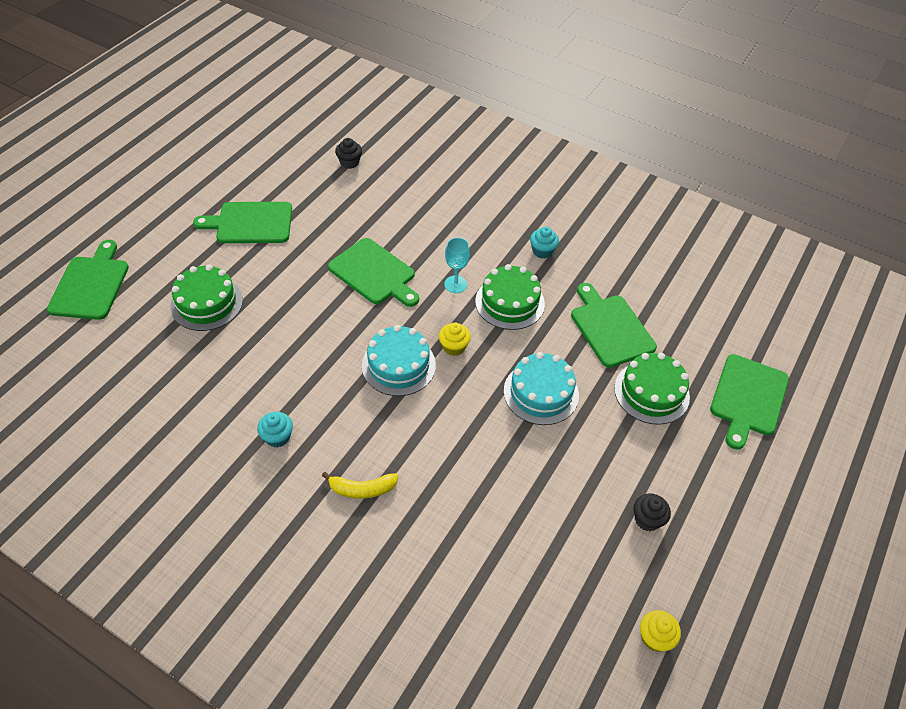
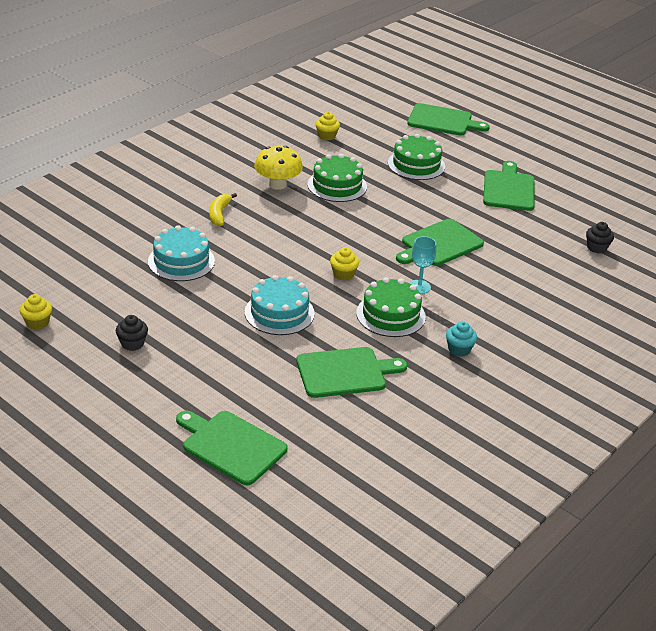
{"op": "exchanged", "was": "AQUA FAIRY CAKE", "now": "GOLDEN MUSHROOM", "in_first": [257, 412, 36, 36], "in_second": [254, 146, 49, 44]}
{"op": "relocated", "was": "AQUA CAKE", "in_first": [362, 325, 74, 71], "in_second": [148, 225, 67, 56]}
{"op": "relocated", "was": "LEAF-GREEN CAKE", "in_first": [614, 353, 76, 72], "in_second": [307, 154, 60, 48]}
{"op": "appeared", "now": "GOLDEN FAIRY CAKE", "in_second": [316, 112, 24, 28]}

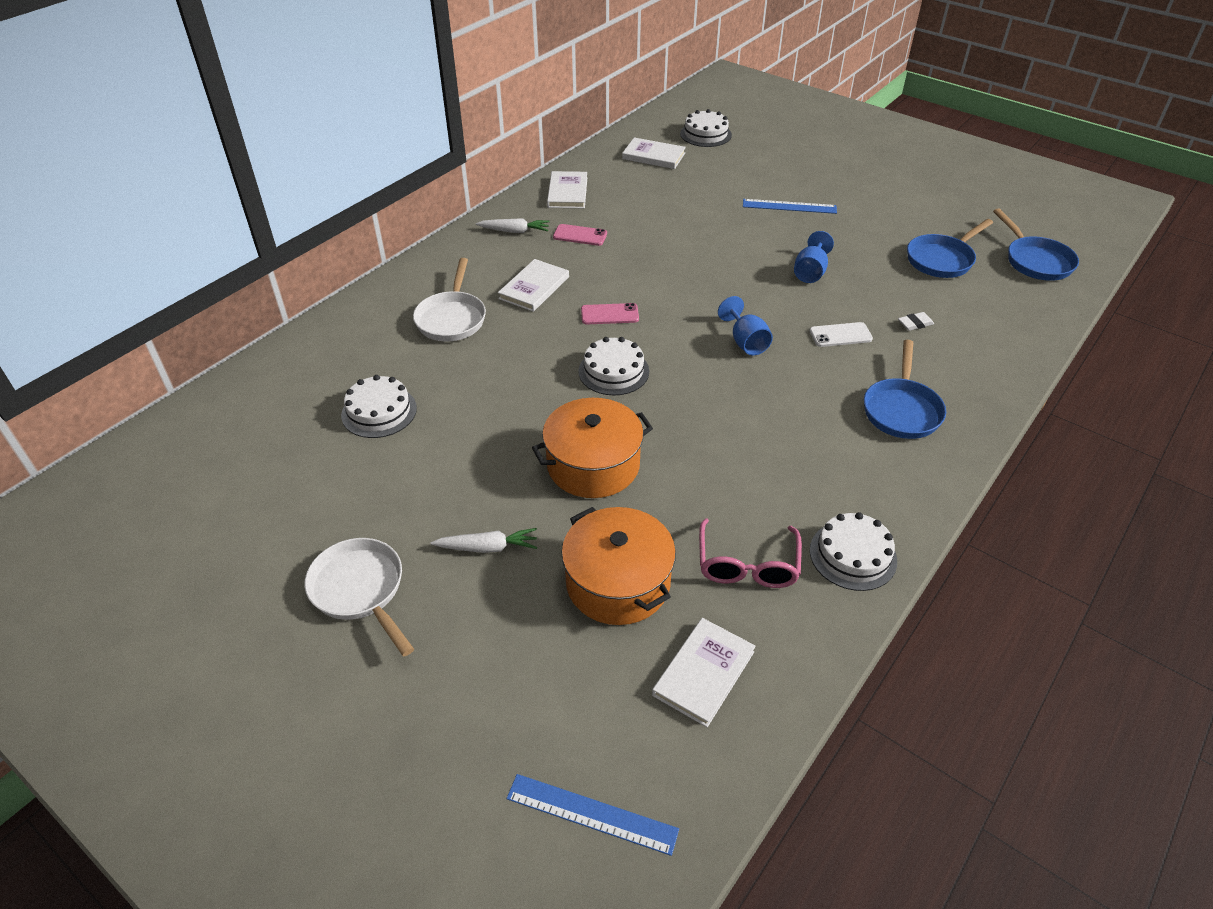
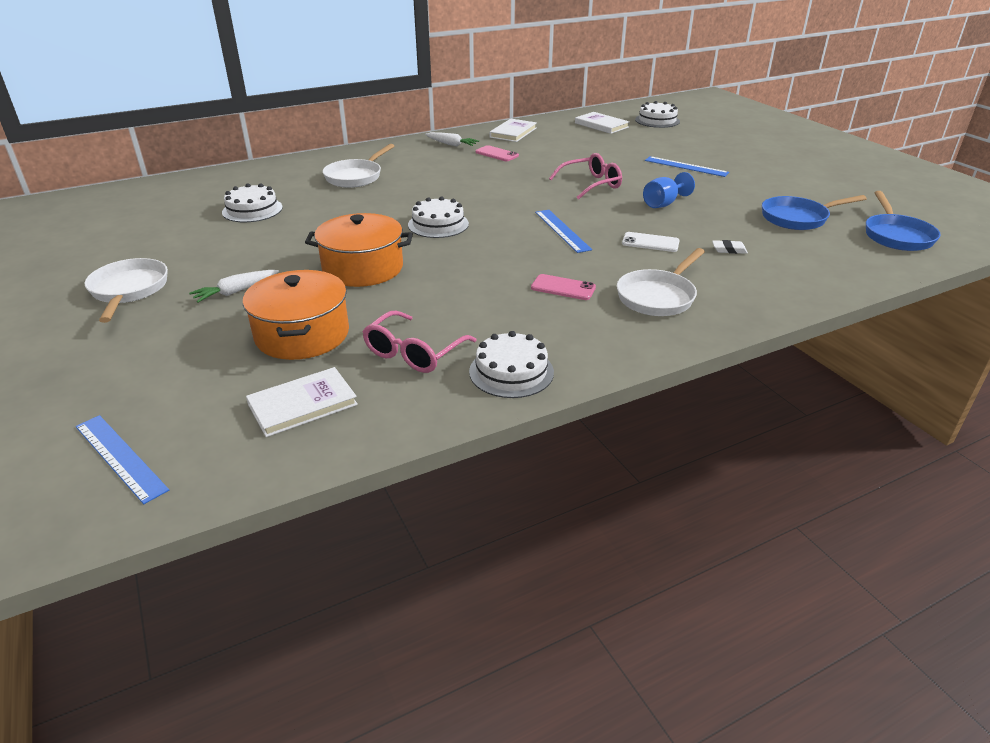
{"op": "spun", "was": "PURE WHITE CARROT", "in_first": [431, 528, 106, 25], "in_second": [189, 270, 90, 33], "clockwise": 120}
{"op": "missing", "was": "PURE WHITE BOOK", "in_first": [498, 259, 71, 53]}
{"op": "relocated", "was": "PINK MOBILE PHONE", "in_first": [581, 303, 58, 21], "in_second": [531, 274, 65, 26]}
{"op": "exchanged", "was": "BLUE CHALICE", "now": "BLUE MEASURING STICK", "in_first": [718, 296, 55, 59], "in_second": [535, 210, 57, 43]}
{"op": "colour", "was": "BLUE PAN", "now": "PURE WHITE PAN", "in_first": [864, 340, 82, 99], "in_second": [617, 248, 88, 68]}
{"op": "appeared", "now": "PINK GLASSES", "in_second": [549, 153, 73, 47]}

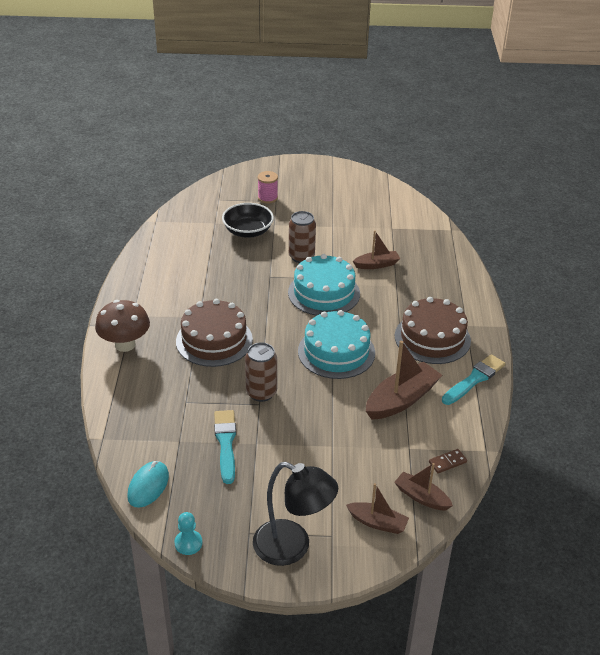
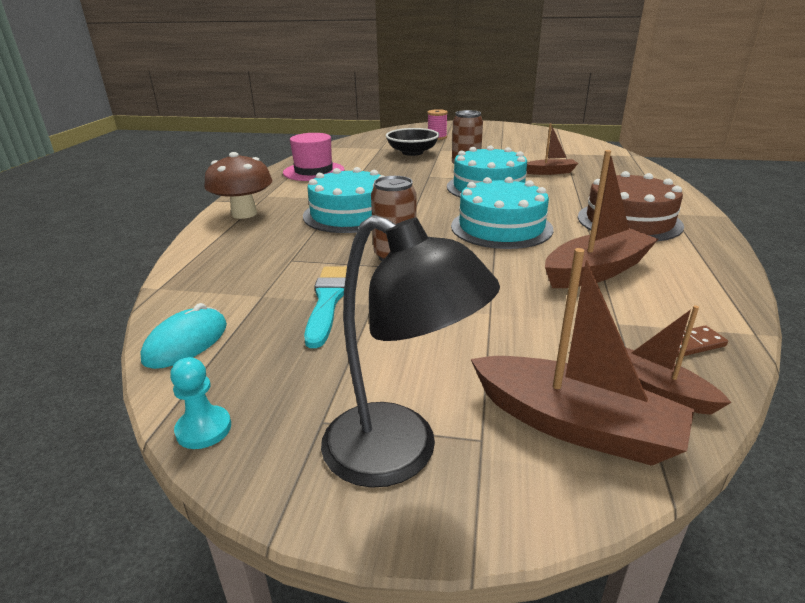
{"op": "colour", "was": "BROWN CAKE", "now": "AQUA CAKE", "in_first": [176, 299, 77, 68], "in_second": [303, 167, 82, 66]}
{"op": "size", "was": "BROWN BOAT", "in_first": [346, 483, 63, 51], "in_second": [471, 248, 223, 218], "ratio": 1.69}
{"op": "missing", "was": "AQUA PAINT BRUSH", "in_first": [442, 354, 63, 51]}
{"op": "appeared", "now": "PINK TOP HAT", "in_second": [283, 133, 62, 48]}

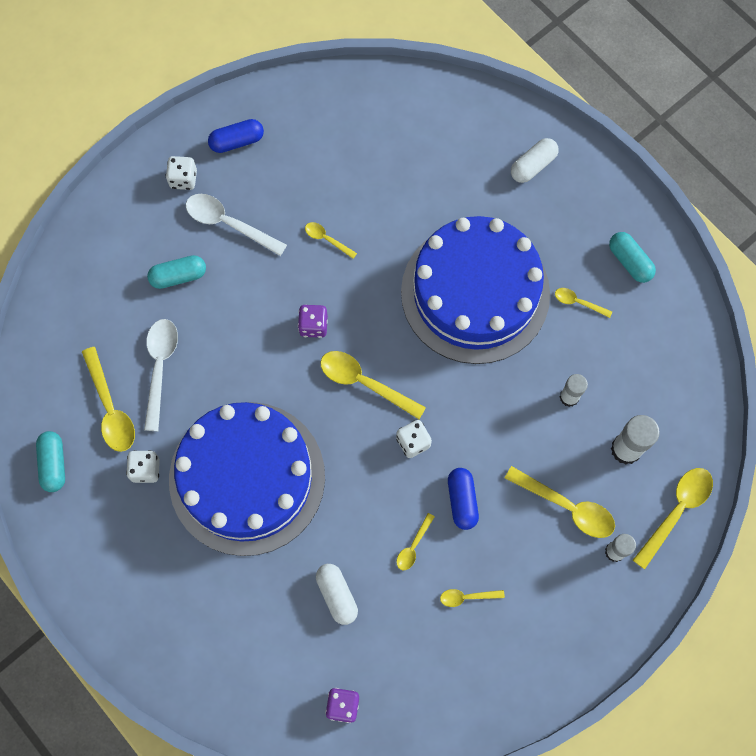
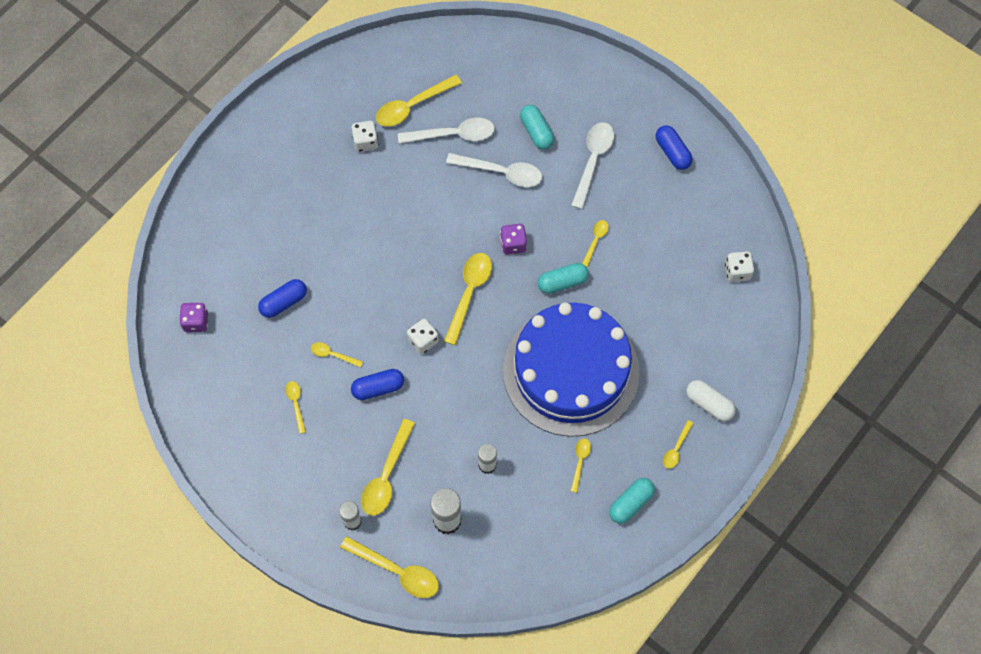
{"op": "relocated", "was": "AQUA PILL SHAPE", "in_first": [36, 431, 29, 61], "in_second": [538, 263, 51, 31]}
{"op": "relocated", "was": "PURE WHITE DICE", "in_first": [166, 156, 31, 34], "in_second": [725, 251, 29, 31]}
{"op": "missing", "was": "BLUE CAKE", "in_first": [169, 402, 156, 154]}
{"op": "colour", "was": "PURE WHITE PILL SHAPE", "now": "BLUE PILL SHAPE", "in_first": [316, 564, 42, 61], "in_second": [258, 279, 49, 39]}
{"op": "appeared", "now": "PURE WHITE TABLESPOON", "in_second": [446, 153, 96, 34]}
{"op": "appeared", "now": "GOLDEN TABLESPOON", "in_second": [663, 420, 31, 49]}

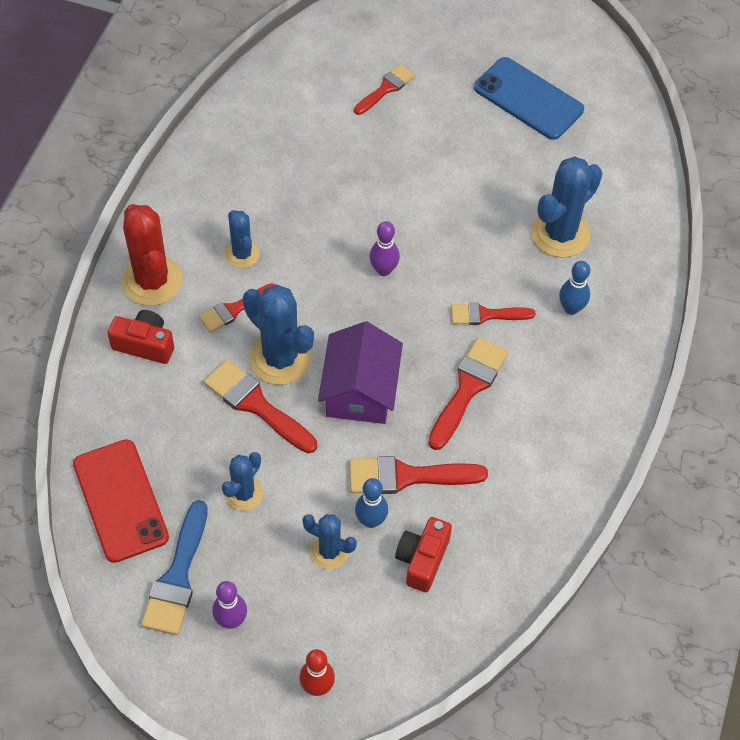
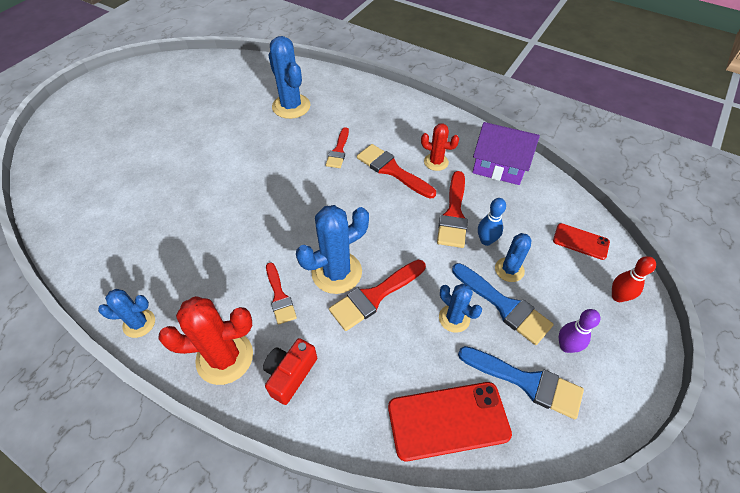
{"op": "relocated", "was": "BLUE PRICKLY PLANT", "in_first": [225, 210, 35, 58], "in_second": [98, 289, 57, 49]}
{"op": "relocated", "was": "ROYAL PURPLE COTTAGE", "in_first": [318, 321, 85, 103], "in_second": [472, 122, 68, 63]}
{"op": "missing", "was": "RED PAINT BRUSH", "in_first": [354, 64, 61, 51]}
{"op": "missing", "was": "ROYAL PURPLE SKITTLE", "in_first": [370, 221, 30, 55]}
{"op": "missing", "was": "RED PHOTO CAMERA", "in_first": [395, 517, 57, 75]}
{"op": "missing", "was": "BLUE MOBILE PHONE", "in_first": [474, 57, 110, 83]}
{"op": "missing", "was": "BLUE SKITTLE", "in_first": [559, 261, 31, 54]}
{"op": "appeared", "now": "RED PRICKLY PLANT", "in_second": [421, 123, 38, 48]}
{"op": "appeared", "now": "BLUE PAINT BRUSH", "in_second": [452, 263, 102, 82]}
{"op": "appeared", "now": "RED MOBILE PHONE", "in_second": [553, 223, 57, 37]}

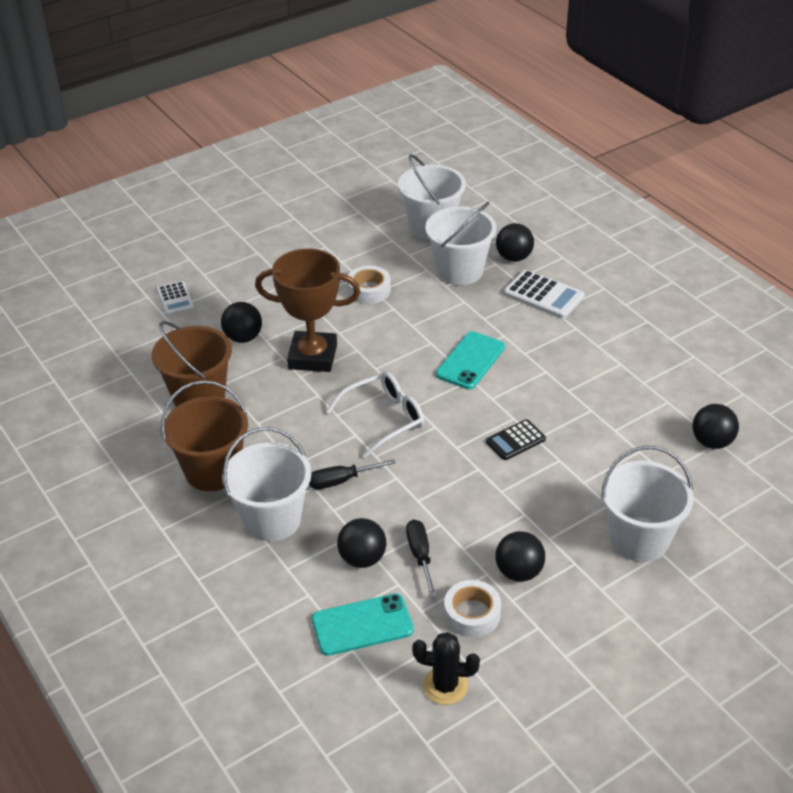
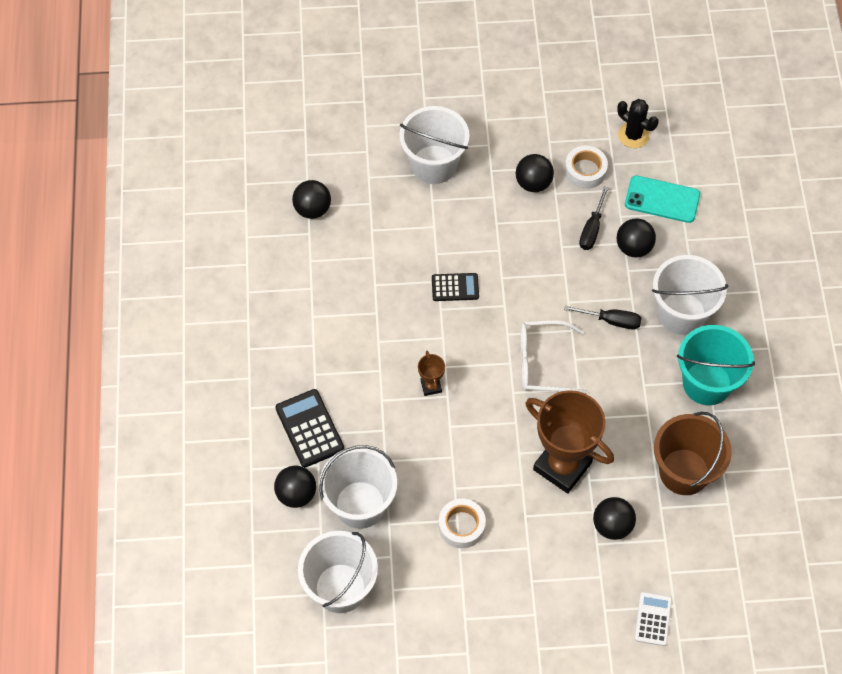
{"op": "colour", "was": "BROWN BUCKET", "now": "AQUA BUCKET", "in_first": [161, 380, 87, 111], "in_second": [677, 325, 78, 80]}
{"op": "exchanged", "was": "AQUA MOBILE PHONE", "now": "BROWN TROPHY", "in_first": [436, 331, 69, 58], "in_second": [418, 351, 27, 45]}
{"op": "colour", "was": "PURE WHITE CALCULATOR", "now": "EBONY CALCULATOR", "in_first": [504, 270, 81, 49], "in_second": [276, 389, 68, 78]}

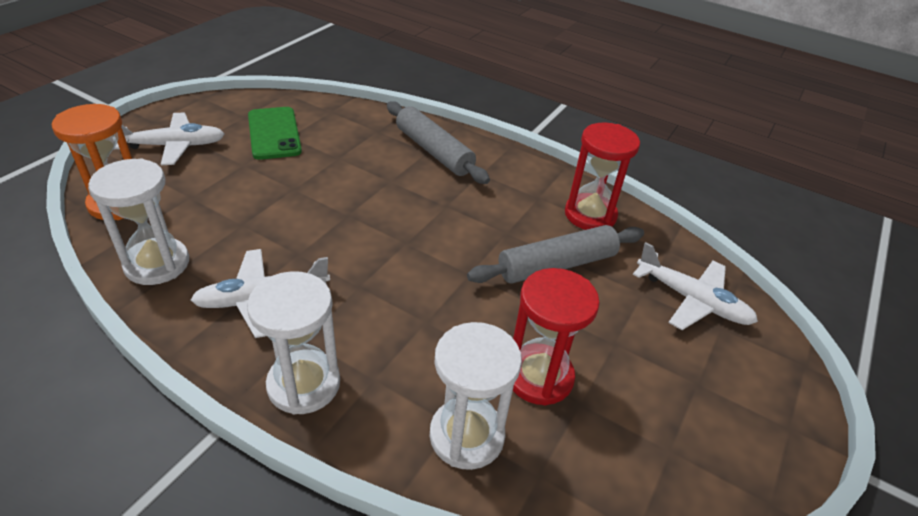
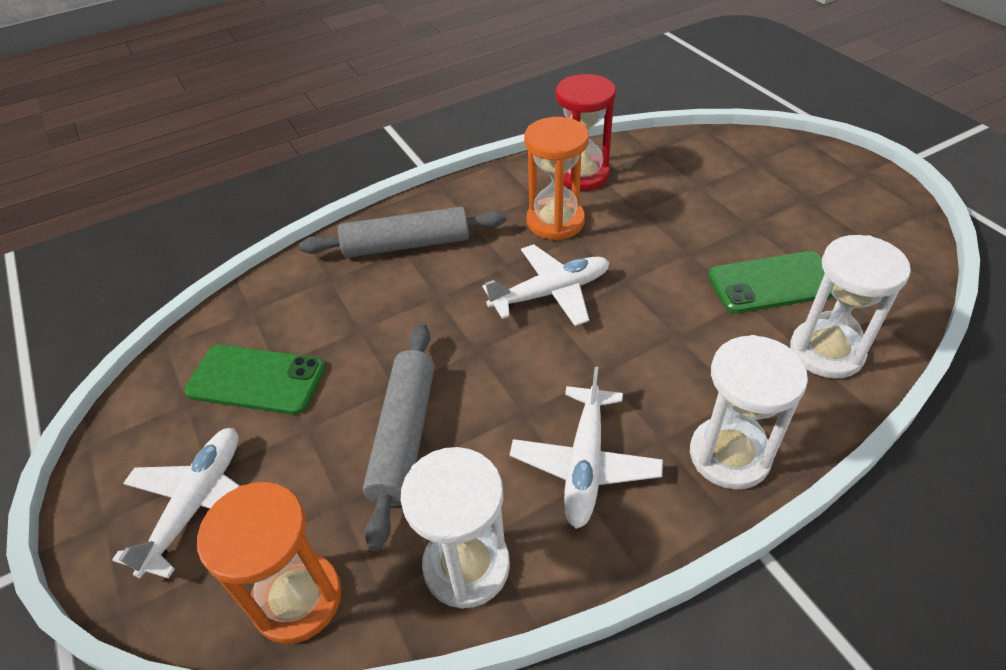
{"op": "relocated", "was": "ASH-GREY PASTRY ROLLER", "in_first": [467, 225, 177, 59], "in_second": [363, 324, 72, 227]}
{"op": "exchanged", "was": "RED SANDGLASS", "now": "LEAF-GREEN MOBILE PHONE", "in_first": [513, 268, 87, 138], "in_second": [708, 251, 126, 62]}
{"op": "relocated", "was": "PURE WHITE AEROPLANE", "in_first": [633, 242, 125, 88], "in_second": [483, 244, 127, 82]}
{"op": "appeared", "now": "ORANGE SANDGLASS", "in_second": [524, 117, 65, 123]}

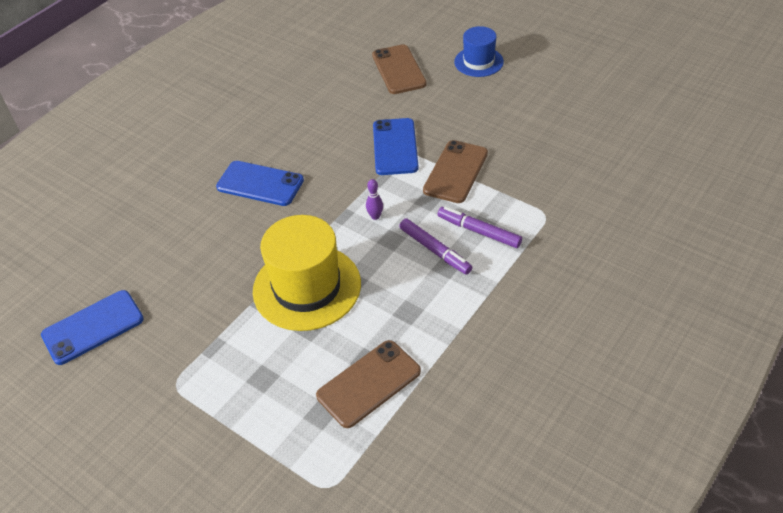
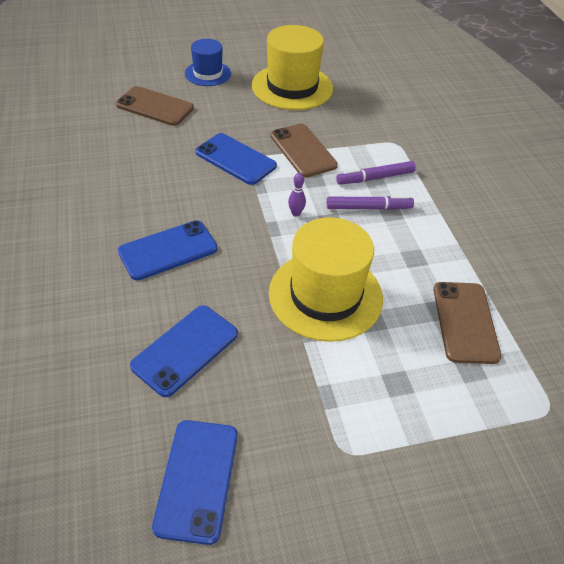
{"op": "appeared", "now": "BLUE MOBILE PHONE", "in_second": [130, 305, 108, 92]}
{"op": "appeared", "now": "GOLDEN TOP HAT", "in_second": [252, 25, 81, 85]}

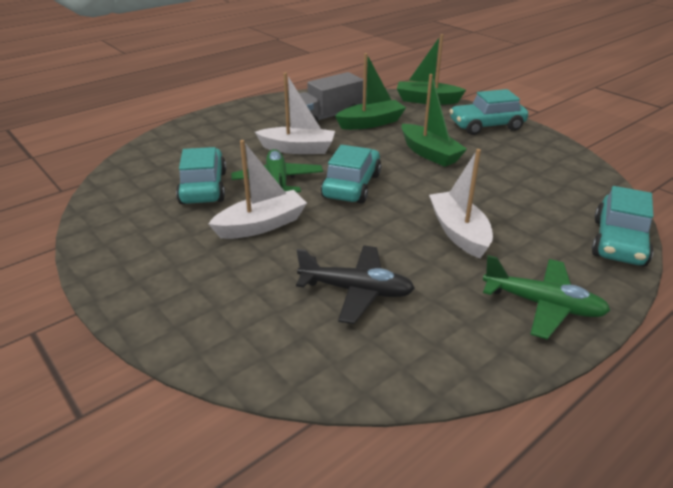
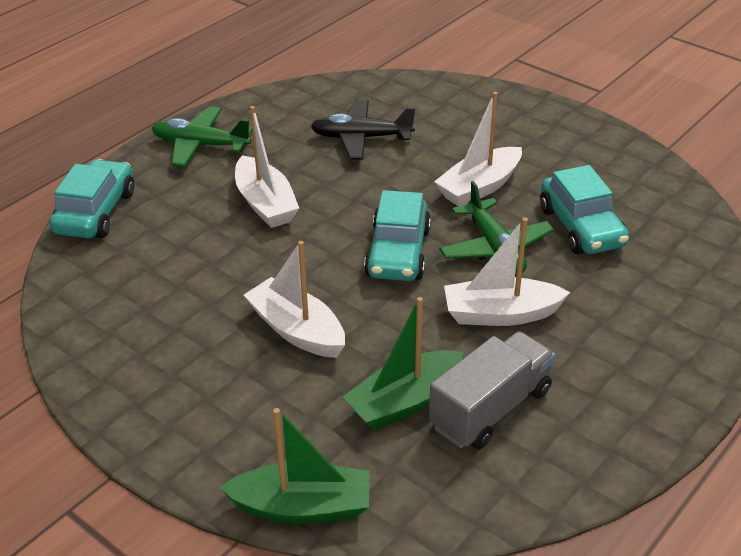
{"op": "colour", "was": "LEAF-GREEN BOAT", "now": "PURE WHITE BOAT", "in_first": [402, 74, 65, 93], "in_second": [244, 241, 101, 117]}
{"op": "missing", "was": "AQUA TOY CAR", "in_first": [449, 89, 79, 46]}

